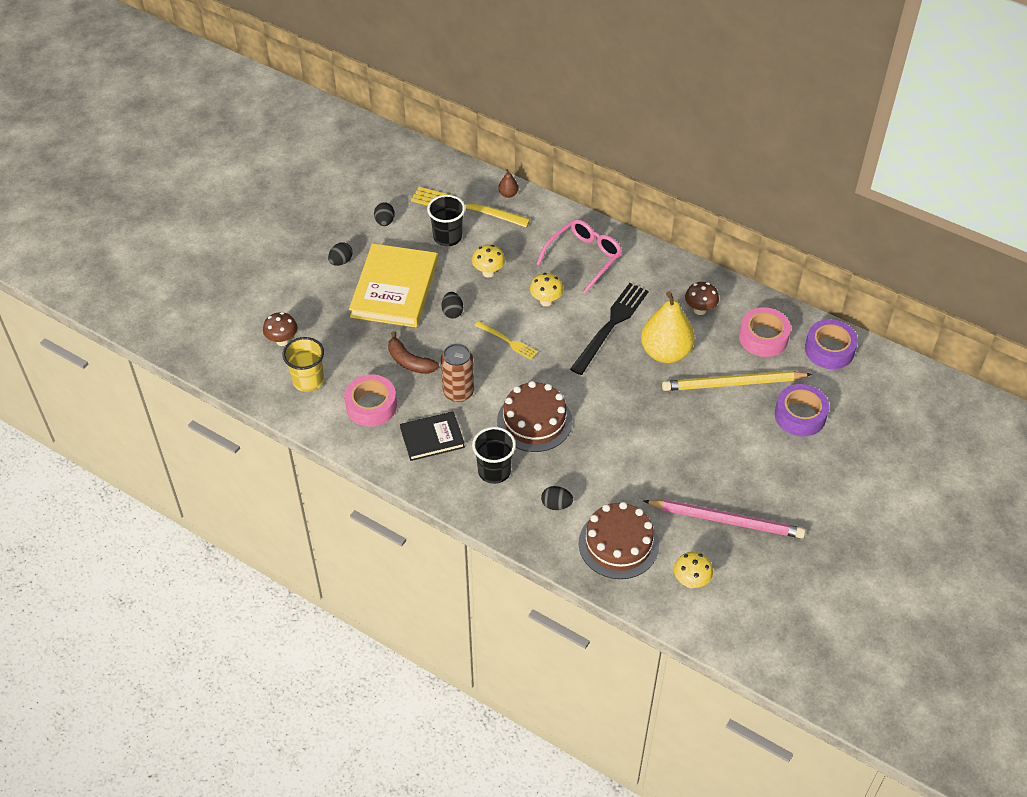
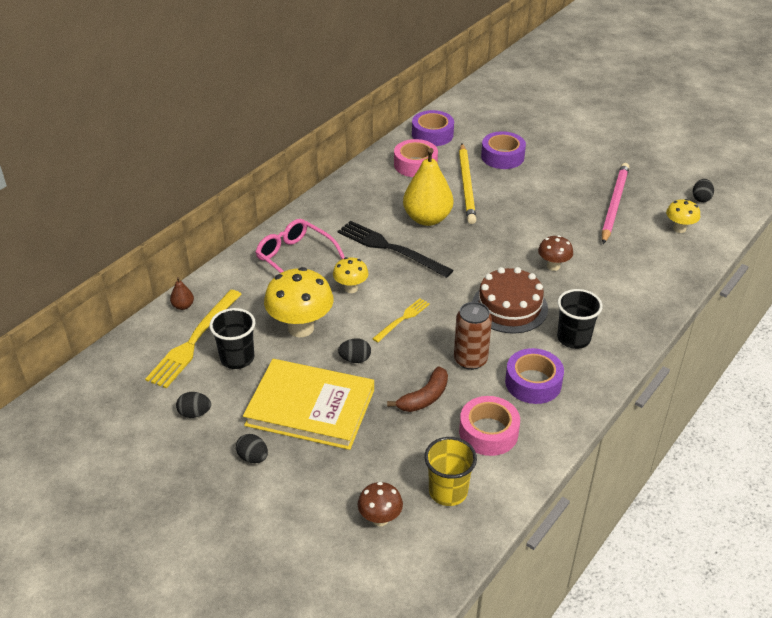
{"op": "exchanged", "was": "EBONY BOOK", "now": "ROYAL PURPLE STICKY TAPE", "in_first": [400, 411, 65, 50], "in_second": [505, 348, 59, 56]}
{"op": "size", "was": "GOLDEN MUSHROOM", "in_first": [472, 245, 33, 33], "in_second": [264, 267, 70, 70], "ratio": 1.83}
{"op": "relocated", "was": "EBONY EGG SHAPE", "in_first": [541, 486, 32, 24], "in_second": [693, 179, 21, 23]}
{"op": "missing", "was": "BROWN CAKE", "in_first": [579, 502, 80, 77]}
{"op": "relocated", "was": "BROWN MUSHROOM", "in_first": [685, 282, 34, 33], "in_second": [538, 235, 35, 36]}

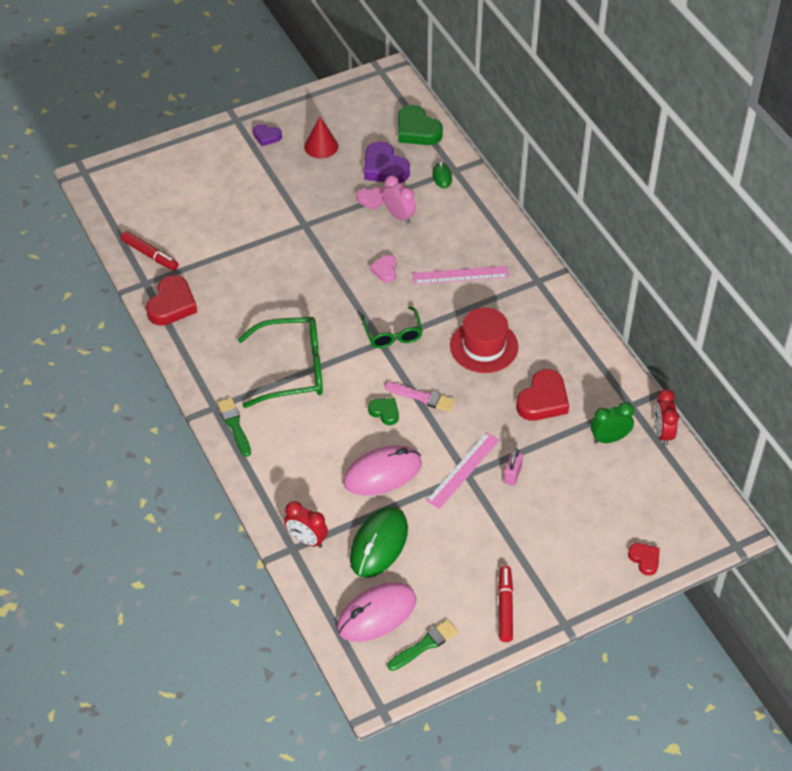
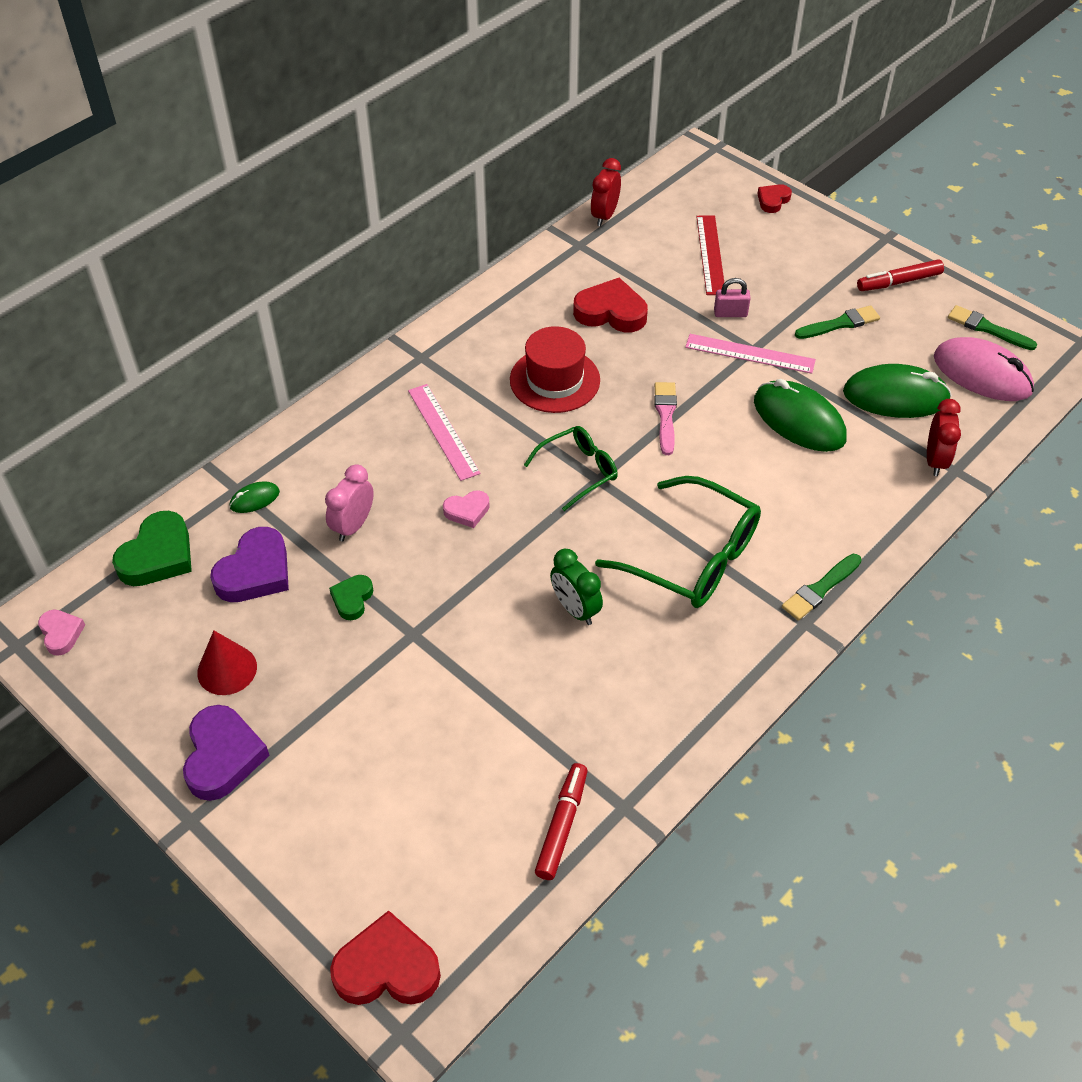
{"op": "relocated", "was": "RED LOVE HEART", "in_first": [146, 275, 51, 51], "in_second": [330, 910, 111, 95]}
{"op": "spun", "was": "LEAF-GREEN GLASSES", "in_first": [238, 317, 85, 91], "in_second": [595, 476, 166, 132], "clockwise": 150}
{"op": "size", "was": "ROYAL PURPLE LOVE HEART", "in_first": [253, 124, 29, 22], "in_second": [183, 705, 87, 96], "ratio": 1.79}
{"op": "colour", "was": "PINK MOUSE", "now": "LEAF-GREEN MOUSE", "in_first": [343, 445, 79, 50], "in_second": [754, 379, 93, 73]}
{"op": "relocated", "was": "PINK LOVE HEART", "in_first": [356, 187, 28, 23], "in_second": [38, 610, 47, 46]}
{"op": "relocated", "was": "LEAF-GREEN LOVE HEART", "in_first": [368, 398, 31, 27], "in_second": [329, 575, 44, 45]}
{"op": "relocated", "was": "LEAF-GREEN ALARM CLOCK", "in_first": [591, 402, 43, 41], "in_second": [550, 549, 53, 76]}
{"op": "spun", "was": "RED ALARM CLOCK", "in_first": [654, 389, 25, 57], "in_second": [591, 158, 30, 68], "clockwise": 135}
{"op": "appeared", "now": "RED MEASURING STICK", "in_second": [696, 216, 28, 79]}
{"op": "appeared", "now": "LEAF-GREEN PAINT BRUSH", "in_second": [795, 305, 85, 34]}

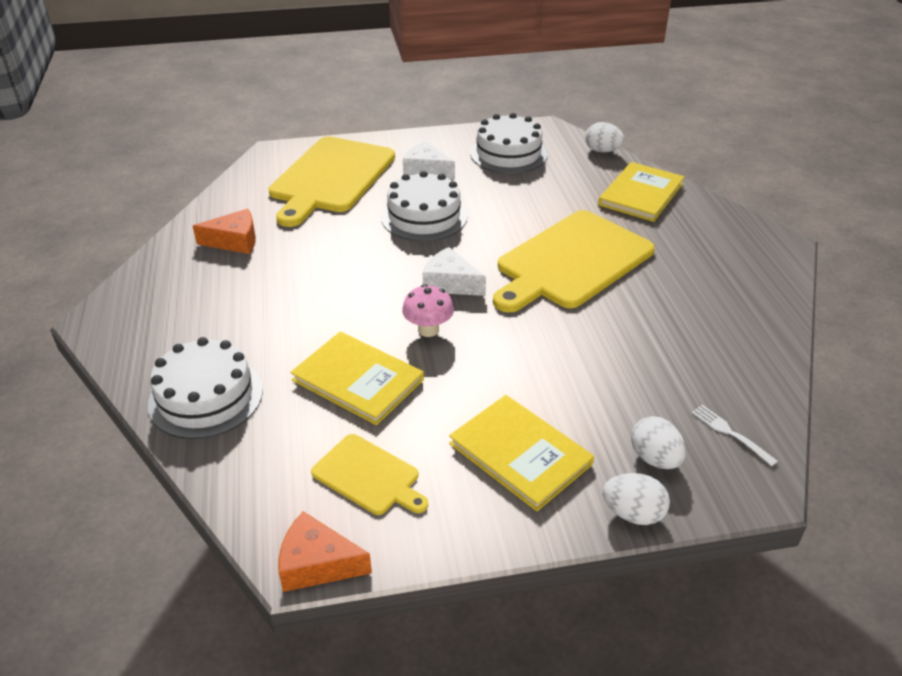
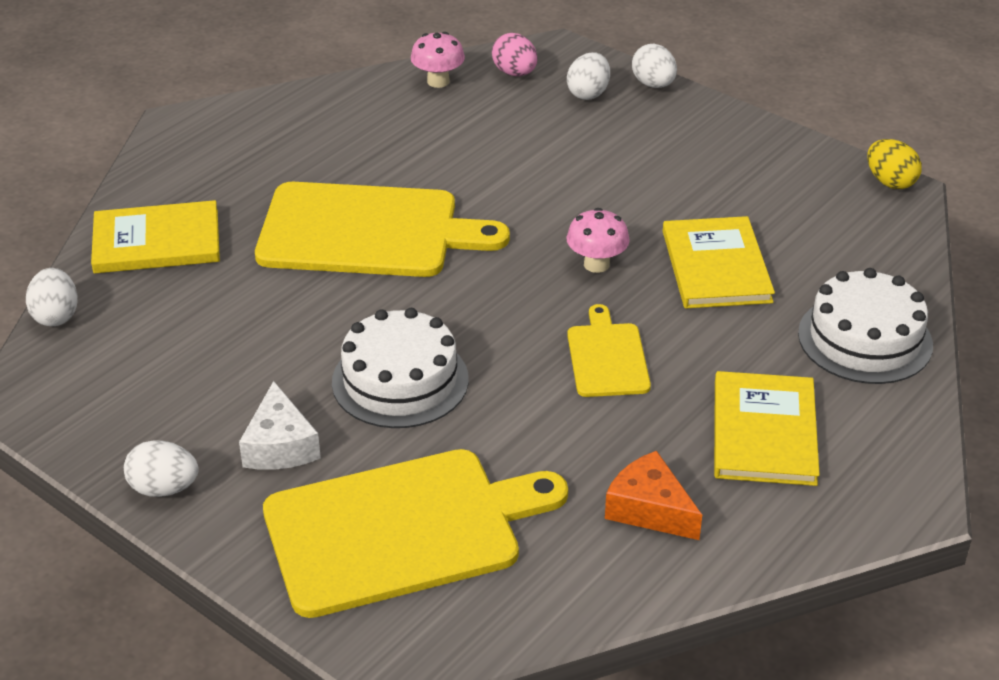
{"op": "exchanged", "was": "ORANGE PIECE OF CHEESE", "now": "GOLDEN EGG SHAPE", "in_first": [279, 511, 93, 81], "in_second": [867, 139, 55, 50]}
{"op": "relocated", "was": "GOLDEN BREAD BOARD", "in_first": [311, 434, 117, 81], "in_second": [567, 304, 84, 93]}
{"op": "missing", "was": "PURE WHITE PIECE OF CHEESE", "in_first": [423, 247, 63, 49]}
{"op": "relocated", "was": "GOLDEN BOOK", "in_first": [449, 395, 145, 116], "in_second": [714, 371, 106, 115]}
{"op": "missing", "was": "PURE WHITE CAKE", "in_first": [470, 113, 77, 60]}
{"op": "exchanged", "was": "PURE WHITE TABLE FORK", "now": "PINK EGG SHAPE", "in_first": [691, 405, 87, 61], "in_second": [492, 33, 46, 43]}
{"op": "appeared", "now": "PURE WHITE EGG SHAPE", "in_second": [124, 440, 75, 57]}
{"op": "appeared", "now": "PINK MUSHROOM", "in_second": [411, 32, 54, 56]}

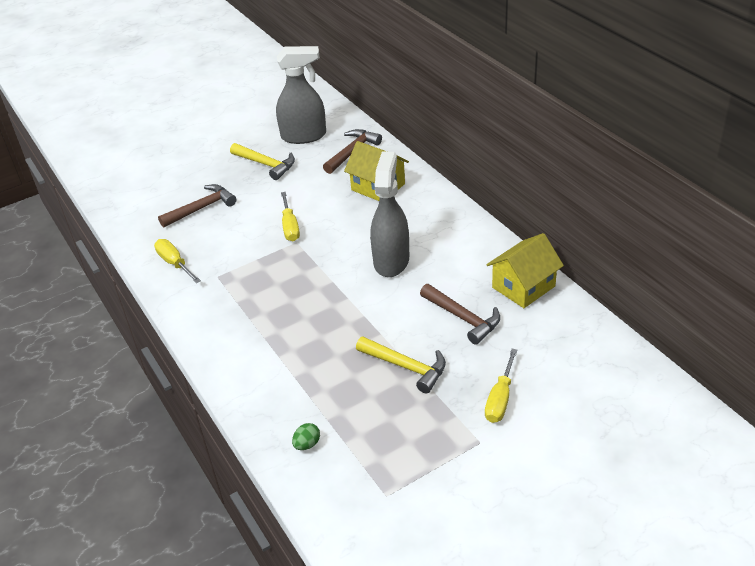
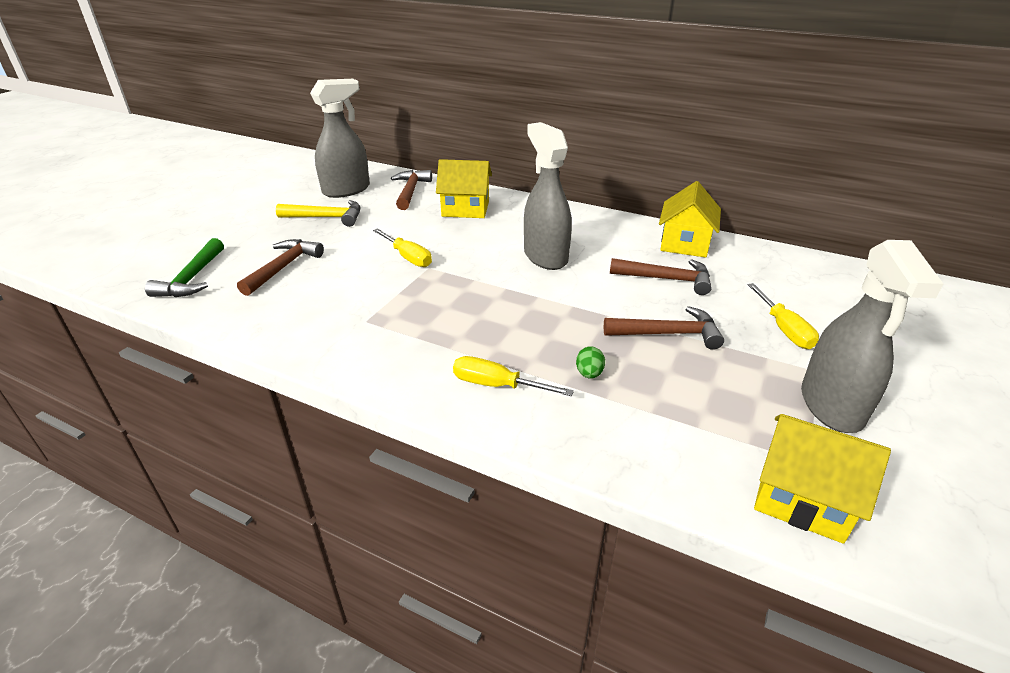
{"op": "relocated", "was": "GOLDEN HAND SCREWDRIVER", "in_first": [154, 239, 47, 44], "in_second": [453, 356, 121, 40]}
{"op": "relocated", "was": "LEAF-GREEN EGG SHAPE", "in_first": [292, 423, 28, 27], "in_second": [576, 346, 29, 33]}
{"op": "colour", "was": "GOLDEN CARPENTER'S HAMMER", "now": "BROWN CARPENTER'S HAMMER", "in_first": [356, 336, 90, 58], "in_second": [604, 306, 120, 44]}
{"op": "appeared", "now": "LEAF-GREEN CARPENTER'S HAMMER", "in_second": [145, 238, 79, 59]}
{"op": "appeared", "now": "GOLDEN COTTAGE", "in_second": [754, 414, 137, 130]}
{"op": "appeared", "now": "ASH-GREY SPRAY CLEANER", "in_second": [801, 240, 142, 193]}

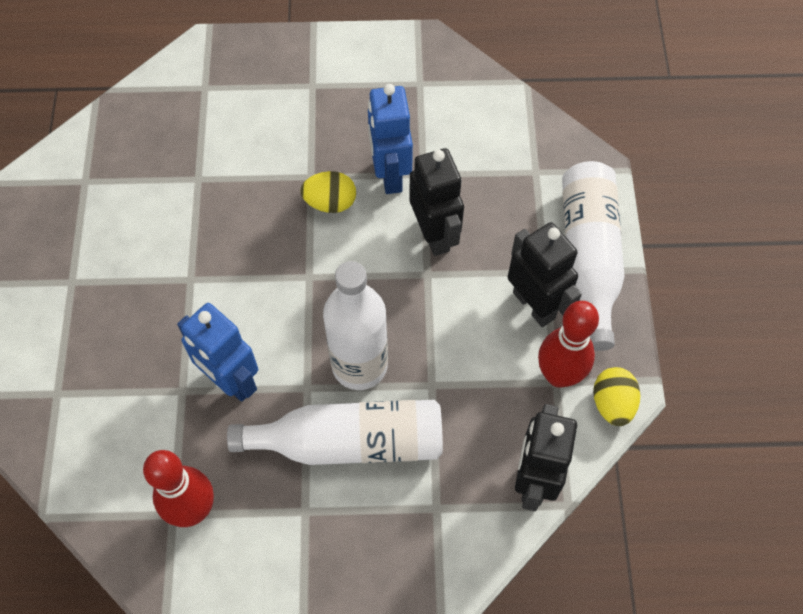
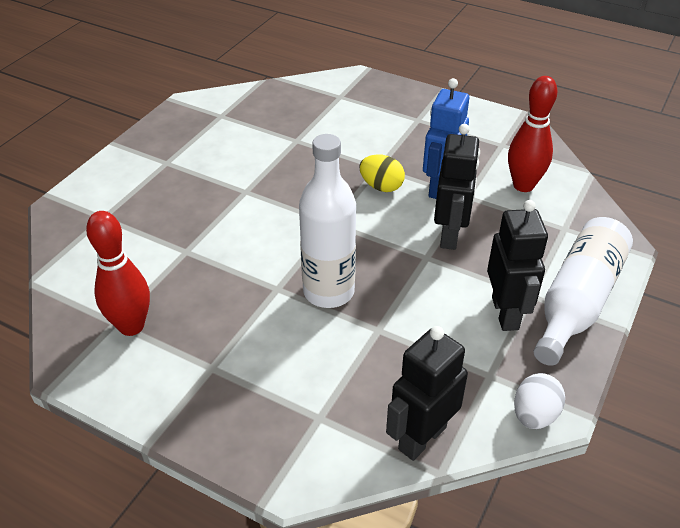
{"op": "missing", "was": "BLUE TOY ROBOT", "in_first": [177, 303, 81, 99]}
{"op": "missing", "was": "PURE WHITE FLASK", "in_first": [227, 400, 216, 65]}
{"op": "relocated", "was": "RED SKITTLE", "in_first": [538, 301, 61, 87], "in_second": [508, 76, 49, 116]}
{"op": "colour", "was": "GOLDEN EGG SHAPE", "now": "PURE WHITE EGG SHAPE", "in_first": [593, 367, 47, 59], "in_second": [514, 373, 51, 56]}

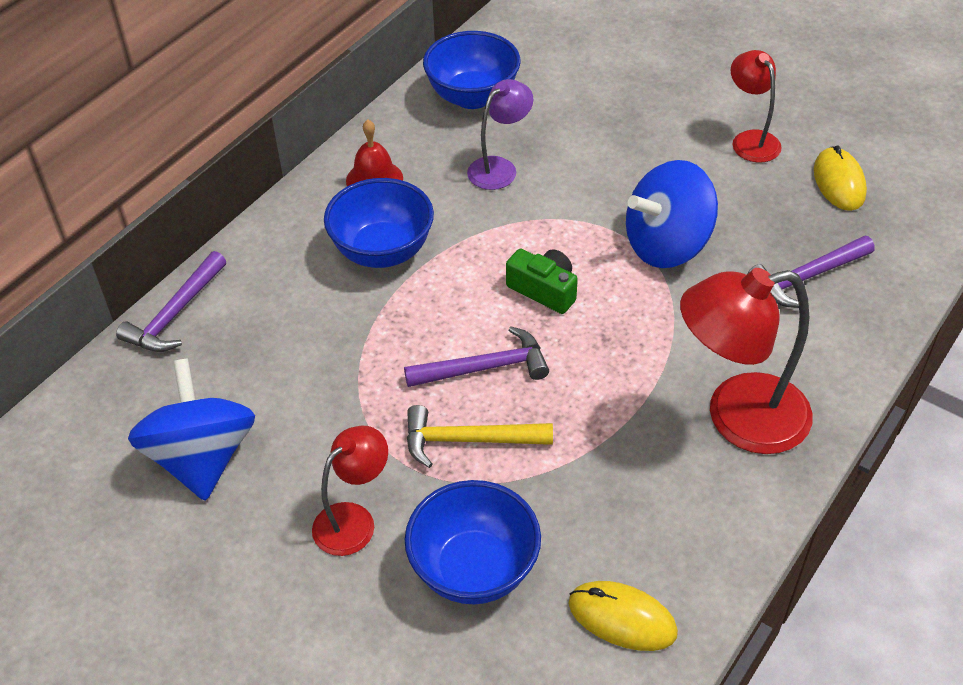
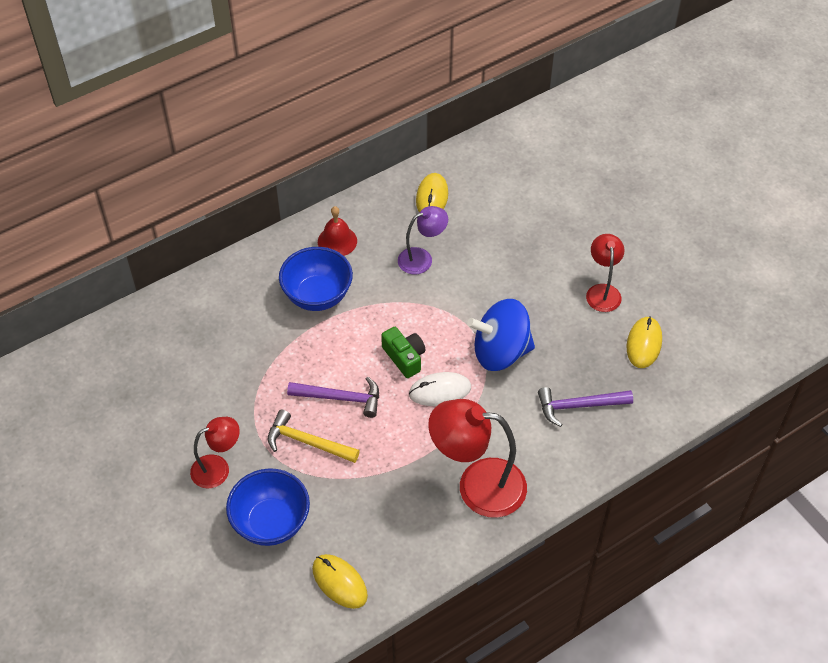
{"op": "missing", "was": "ROYAL PURPLE CARPENTER'S HAMMER", "in_first": [116, 251, 110, 101]}
{"op": "missing", "was": "BLUE WHIRLIGIG", "in_first": [128, 358, 127, 143]}
{"op": "exchanged", "was": "BLUE DEEP DISH", "now": "GOLDEN MOUSE", "in_first": [423, 31, 98, 78], "in_second": [416, 173, 32, 40]}
{"op": "appeared", "now": "PURE WHITE MOUSE", "in_second": [409, 372, 62, 34]}

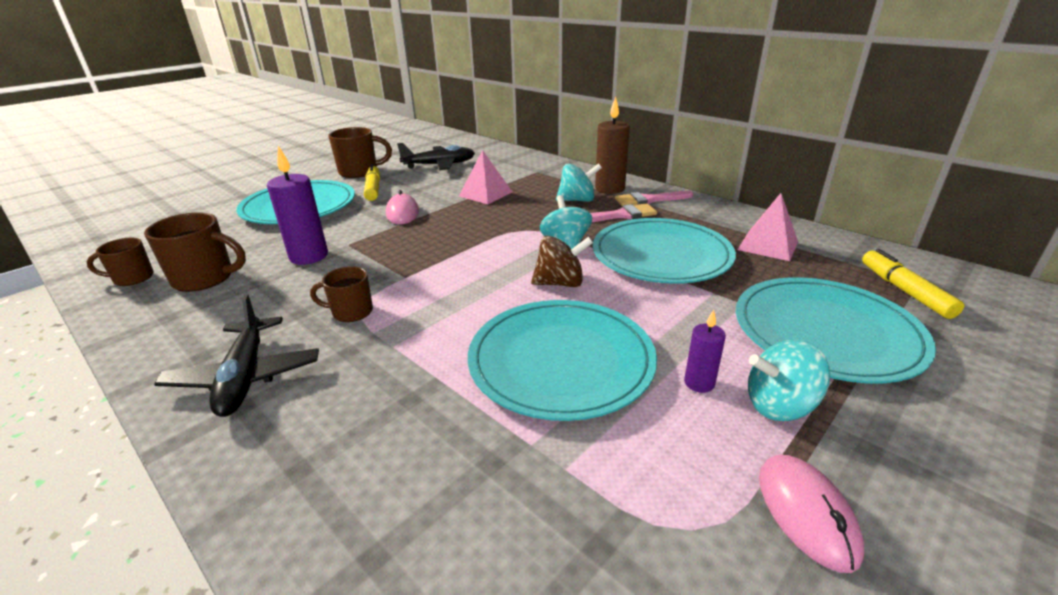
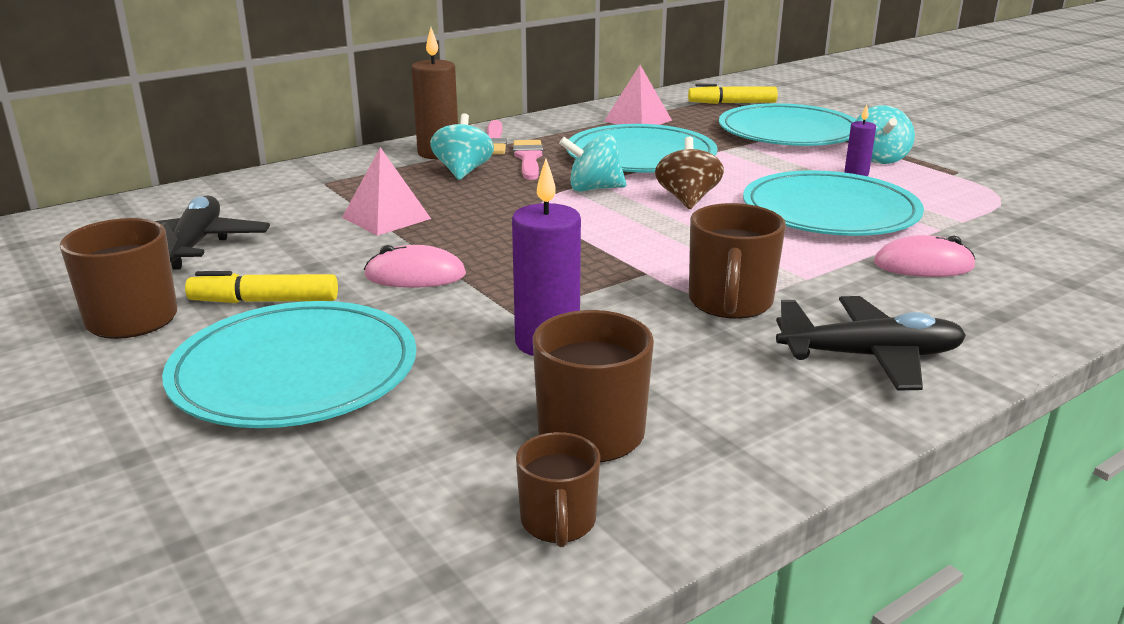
{"op": "size", "was": "BROWN COFFEE MUG", "in_first": [310, 266, 63, 56], "in_second": [689, 203, 97, 116], "ratio": 1.61}
{"op": "relocated", "was": "PINK MOUSE", "in_first": [759, 455, 105, 118], "in_second": [874, 235, 101, 42]}

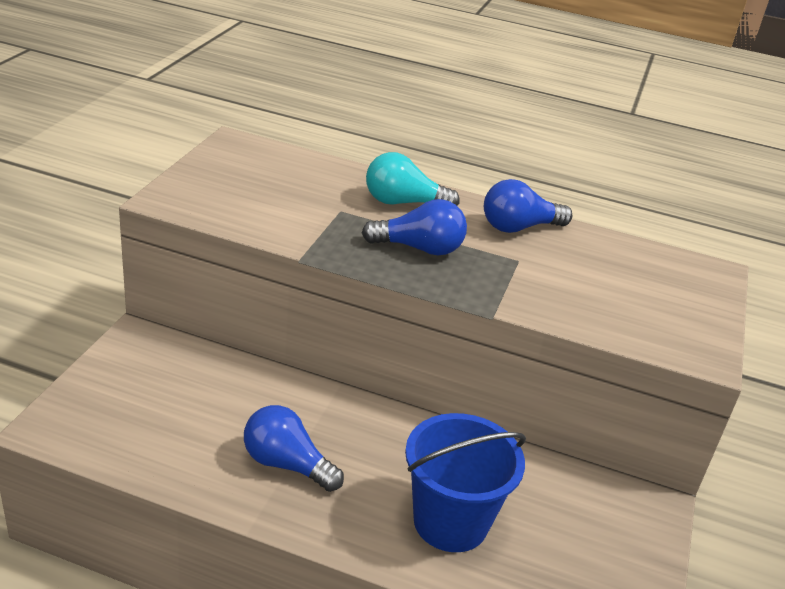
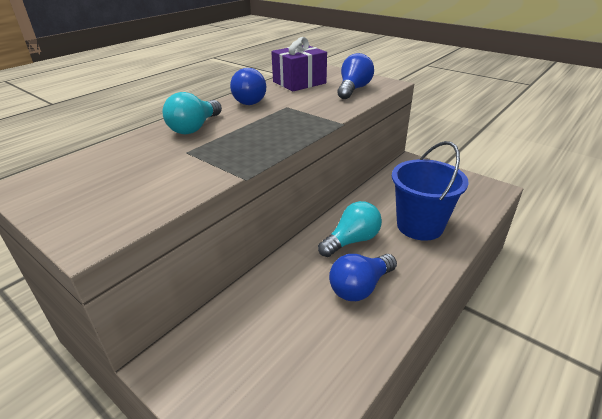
{"op": "relocated", "was": "BLUE LIGHT BULB", "in_first": [362, 199, 105, 56], "in_second": [337, 53, 37, 46]}
{"op": "appeared", "now": "ROYAL PURPLE PRESENT", "in_second": [271, 37, 56, 55]}
{"op": "appeared", "now": "AQUA LIGHT BULB", "in_second": [318, 201, 64, 56]}

